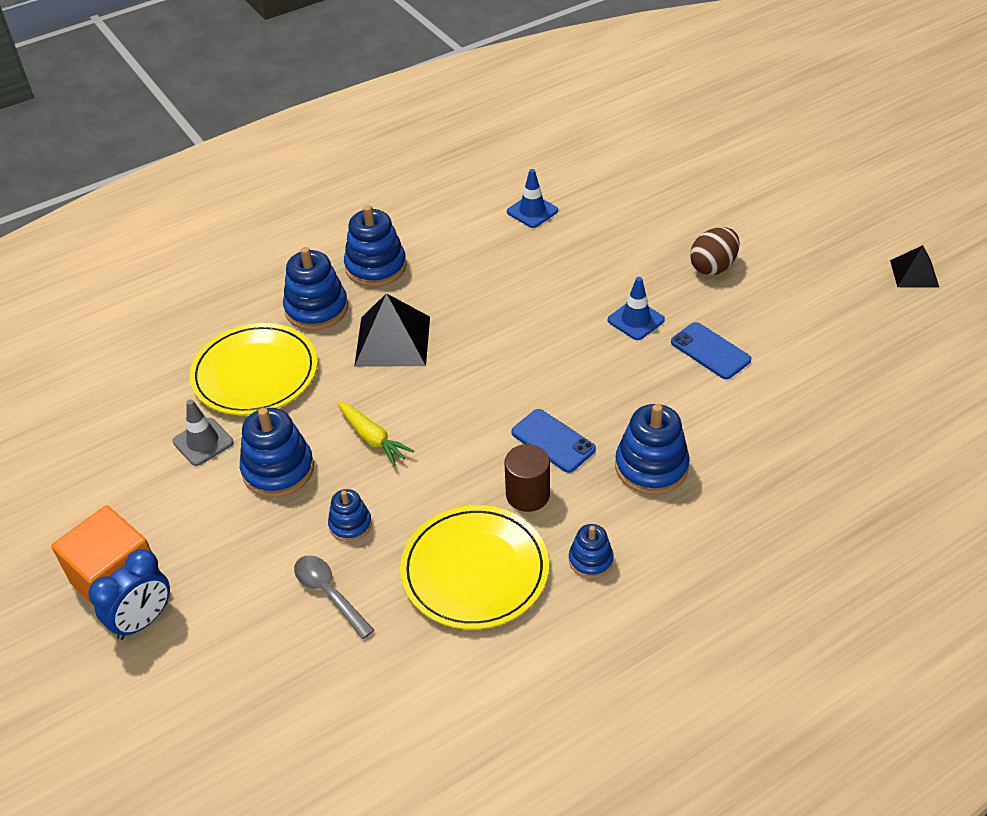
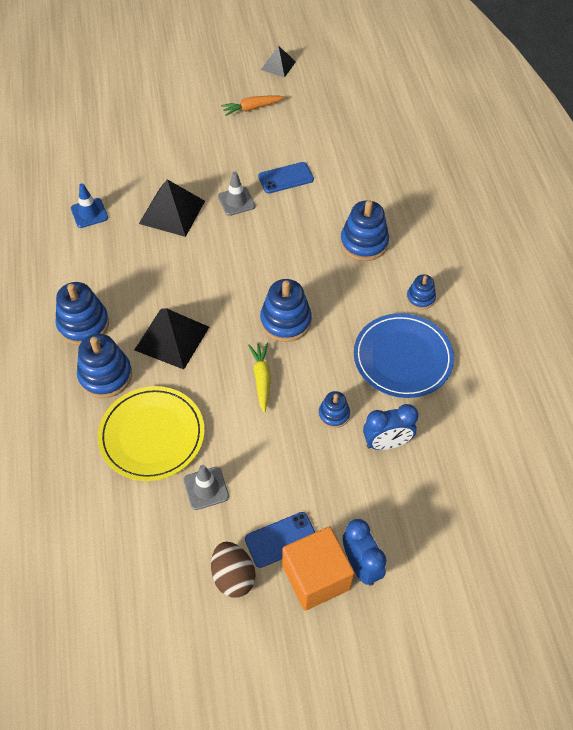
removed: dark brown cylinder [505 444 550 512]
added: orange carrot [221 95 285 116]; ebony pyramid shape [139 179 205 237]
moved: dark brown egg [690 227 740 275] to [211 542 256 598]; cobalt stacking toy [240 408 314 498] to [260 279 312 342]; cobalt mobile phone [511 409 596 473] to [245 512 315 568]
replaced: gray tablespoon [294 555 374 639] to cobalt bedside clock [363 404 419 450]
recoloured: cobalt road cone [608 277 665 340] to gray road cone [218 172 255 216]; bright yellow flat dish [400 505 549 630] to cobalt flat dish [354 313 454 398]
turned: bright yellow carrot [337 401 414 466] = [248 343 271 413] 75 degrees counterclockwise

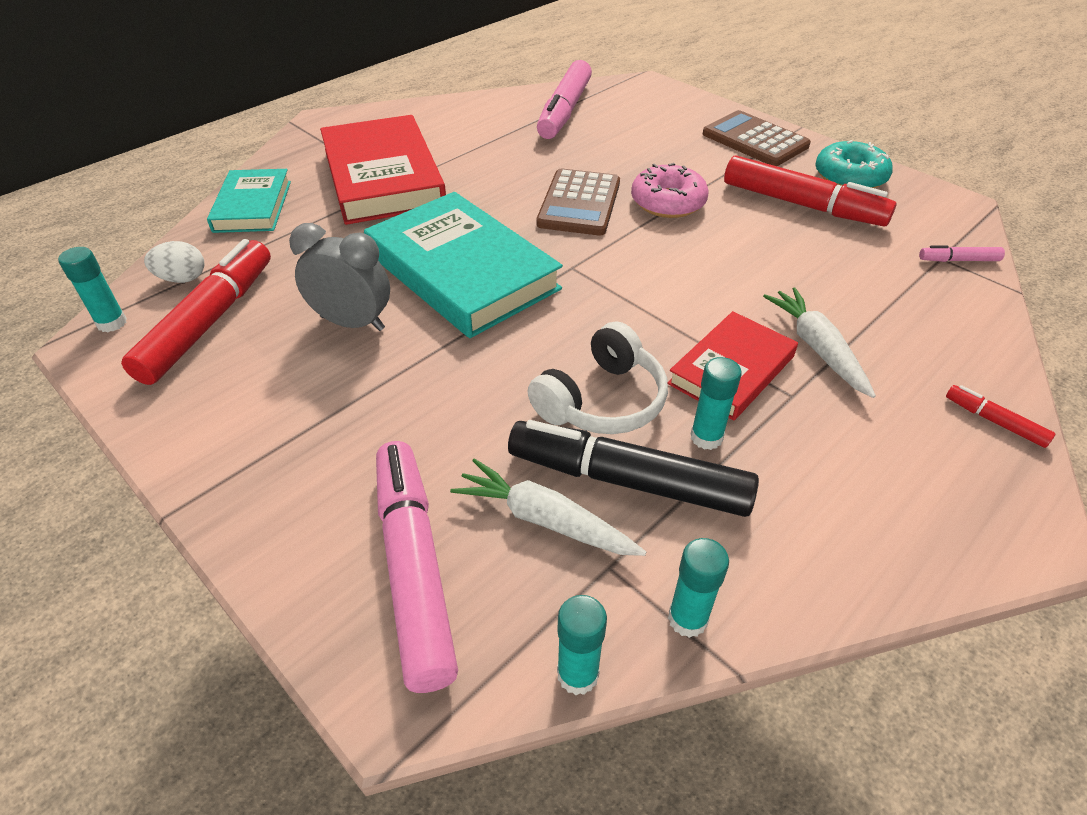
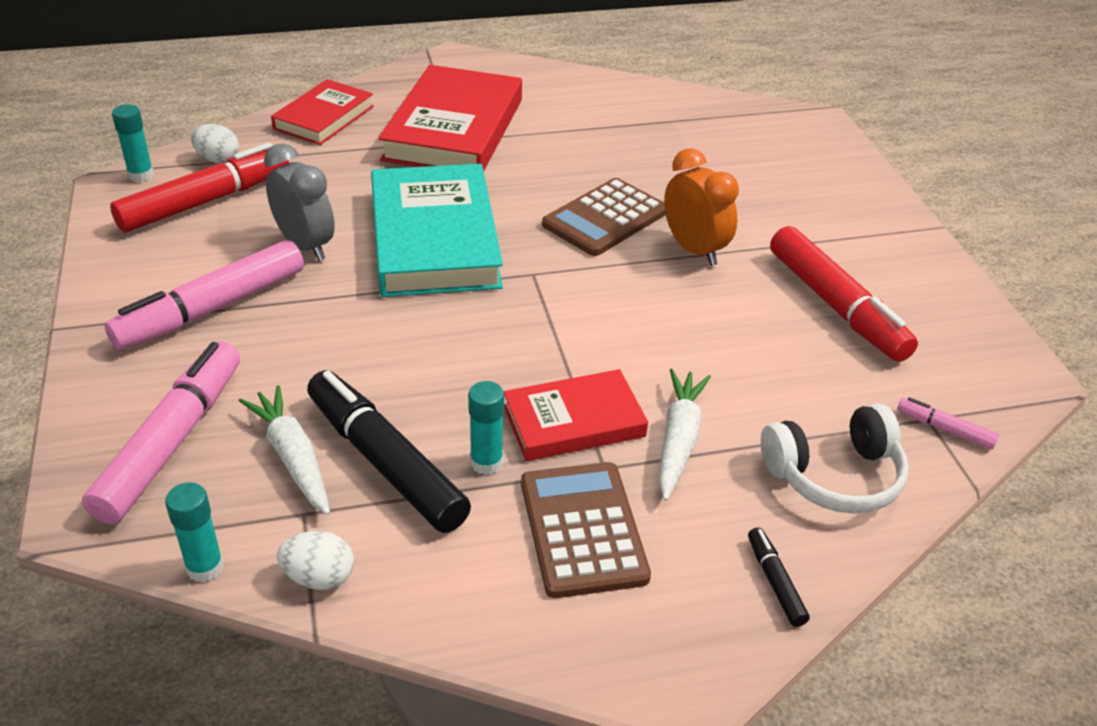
removed: teal donut [815 140 893 188]
moved: rosy marker [537 60 592 139] to [105 240 304 350]; dark brown pocket calculator [703 110 811 166] to [521 462 651 598]; white over-ear headphones [527 321 668 434] to [761 403 909 514]
replaced: rosy donut [631 163 709 218] to orange bedside clock [664 148 739 266]; teal glue [668 538 729 638] to white egg [277 531 354 590]
recoloured: teal book [207 169 291 233] to scarlet book [271 79 374 145]; scarlet marker [946 385 1056 448] to ebony marker [748 527 810 627]

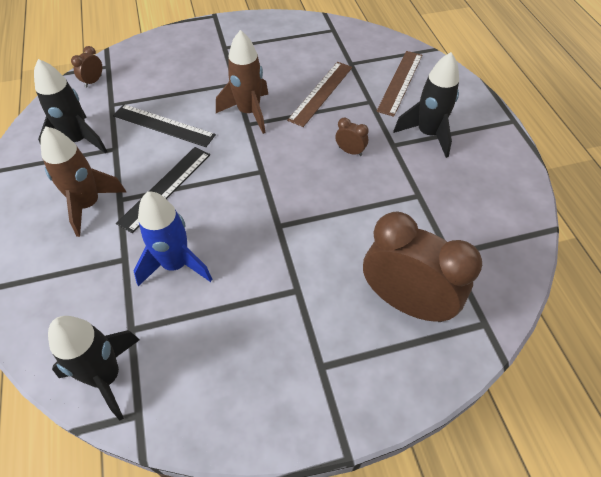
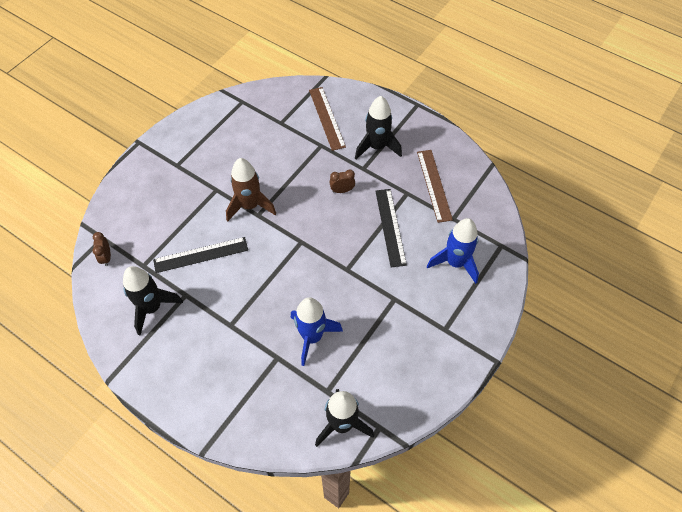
removed: dark brown spaceship [40 126 126 237]
moved: dark brown ruler [287 62 352 127] to [417 150 453 223]; ebony ruler [116 147 210 233] to [375 189 407 267]
replaced: dark brown bedside clock [363 211 482 322] to cobalt spaceship [427 218 479 284]

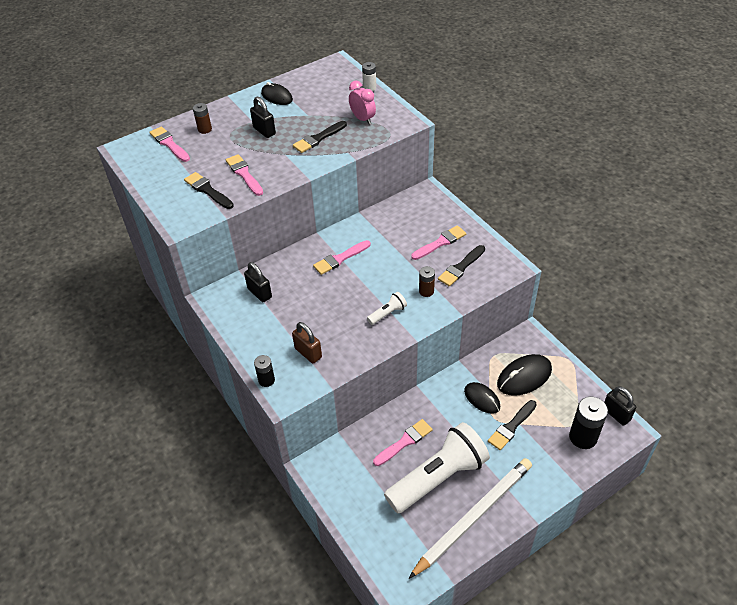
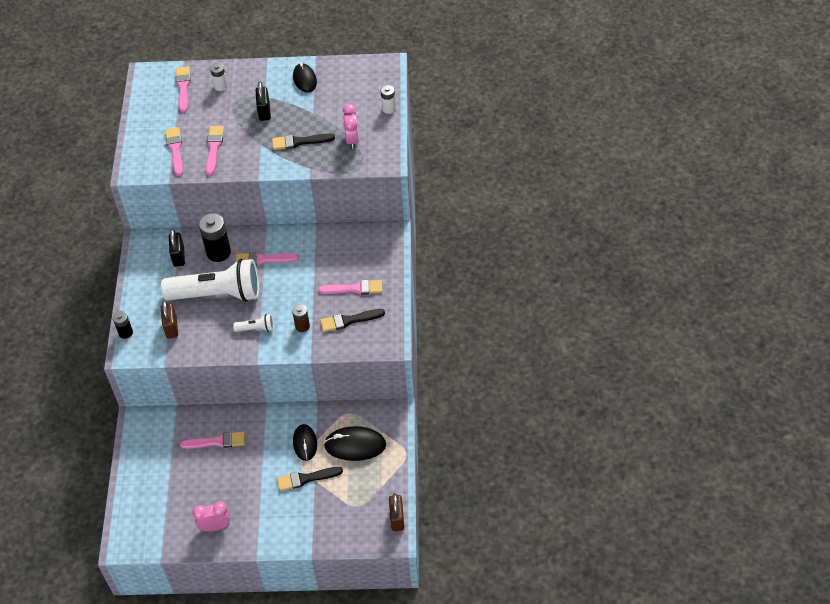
moved: ebony power cell [569 397 608 449] to [199 213 231 262]; white torch [384 422 490 513] to [161 259 259 302]
replaced: white pencil [408 458 532 579] to rosy bedside clock [192 502 230 531]
recoloured: dark brown power cell [193 103 212 134] to white power cell [210 63 228 91]; ebony paintbrush [184 172 234 209] to rosy paintbrush [165 127 183 176]; ebony lock [604 386 636 426] to dark brown lock [389 493 404 531]

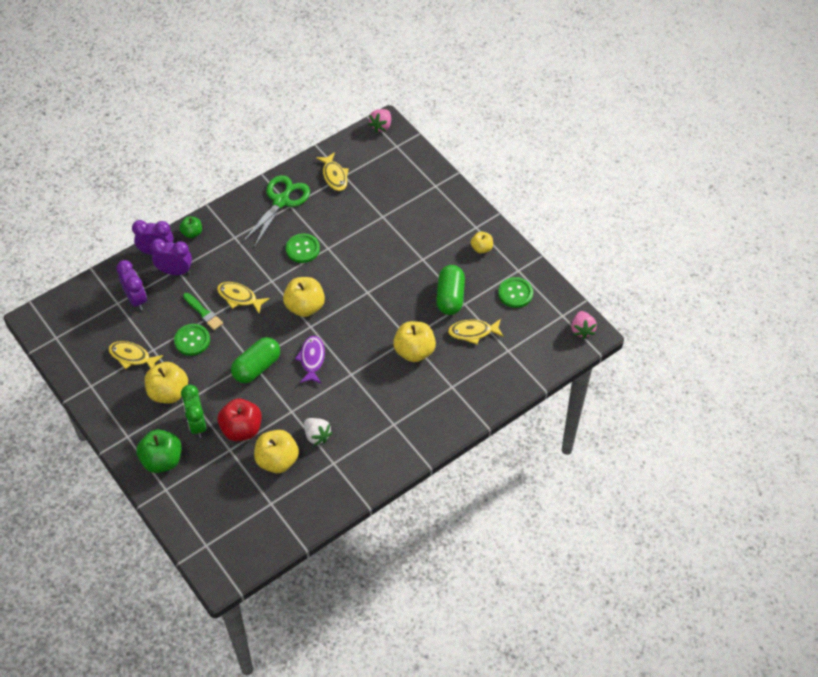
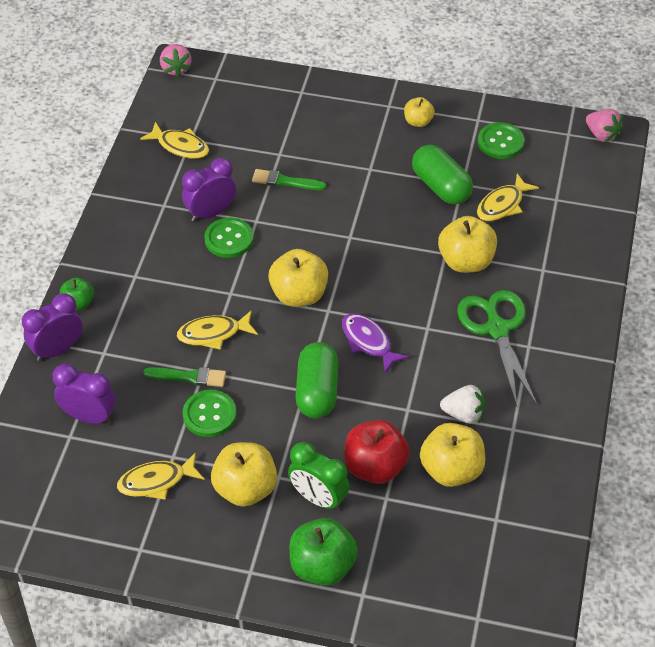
added: green paintbrush [252 169 326 191]
moved: green shears [243 175 310 247] to [457 290 537 406]; royal purple bedside clock [150 239 192 275] to [182 158 236 222]

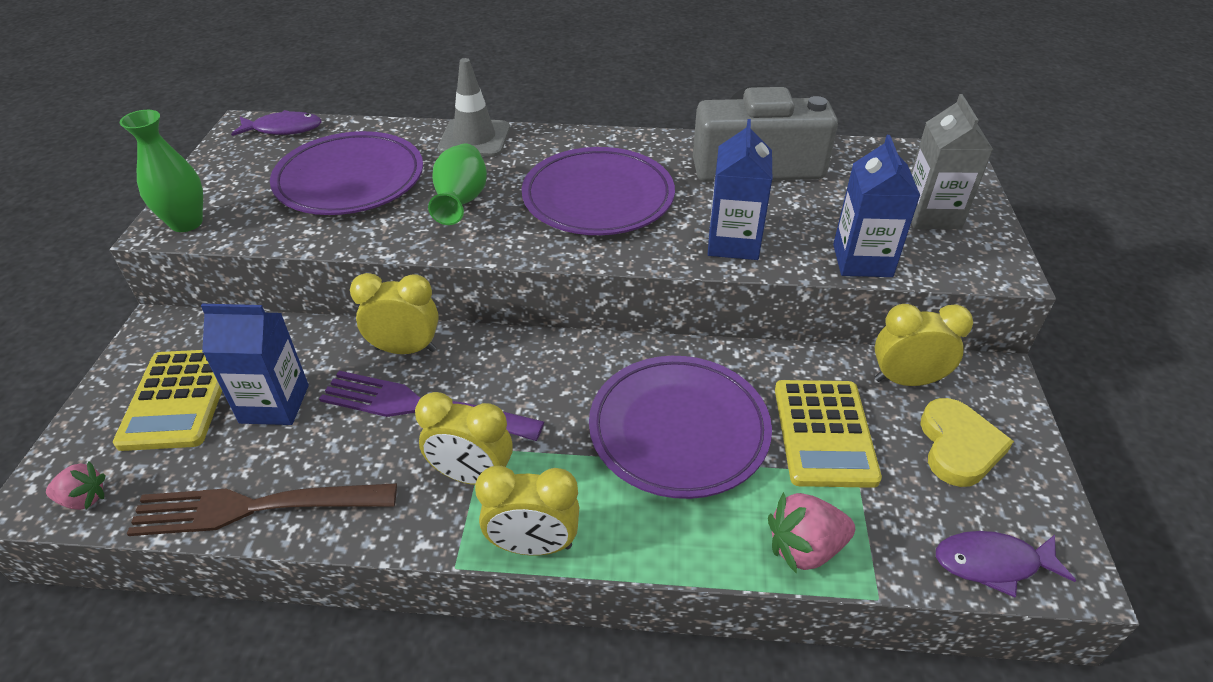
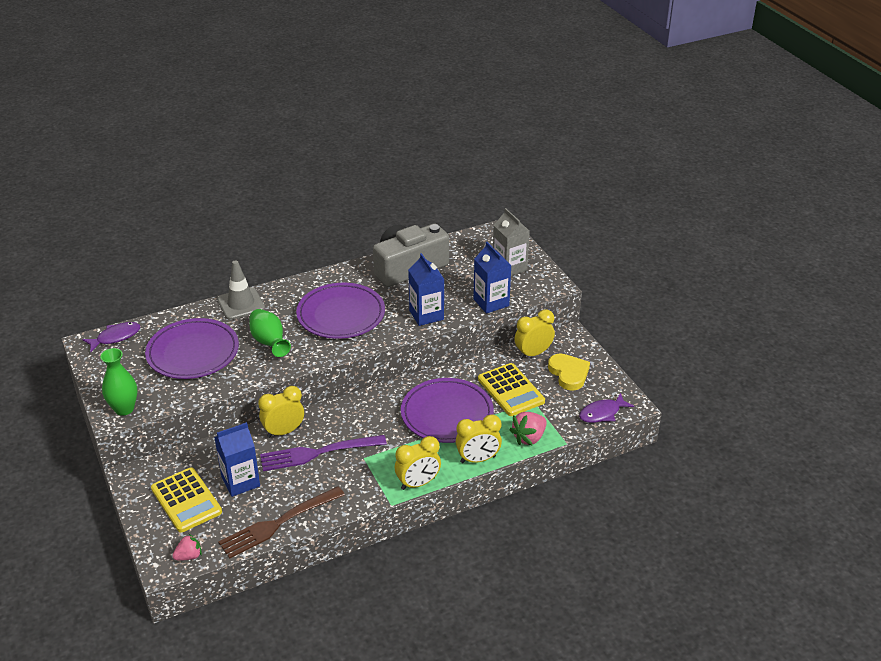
moved: bright yellow bedside clock [415 392 513 485] to [456 414 502 463]

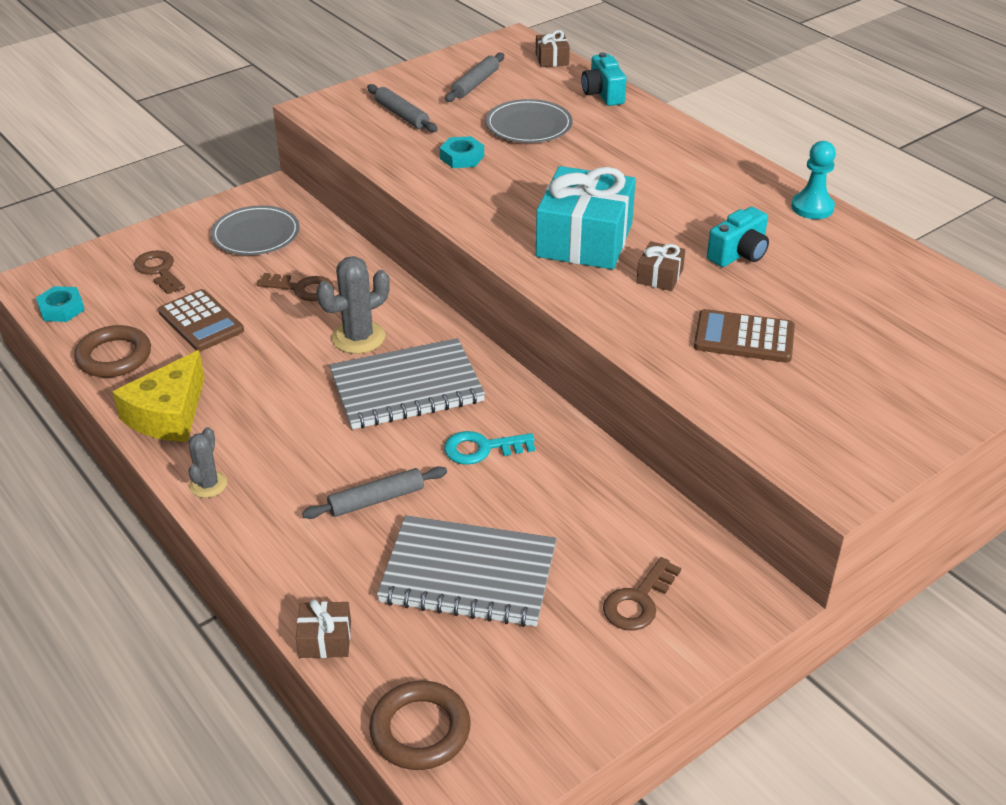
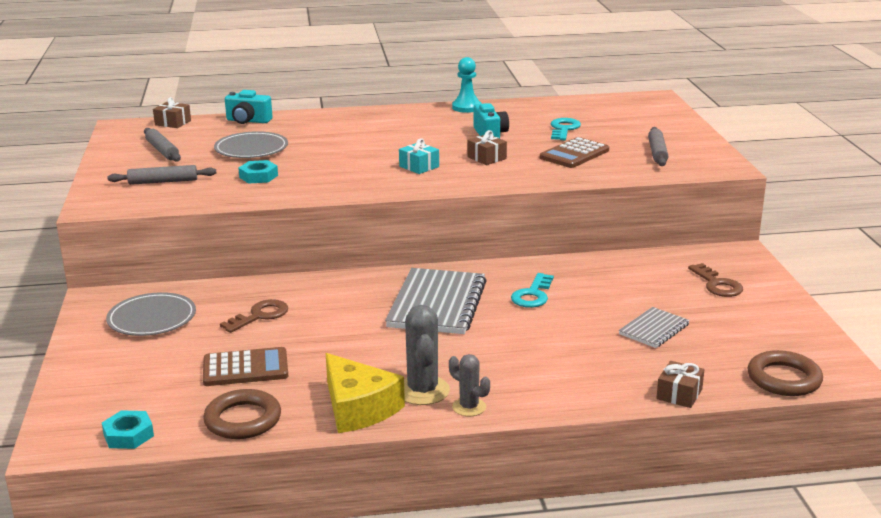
removed: dark brown latchkey [134 250 185 294]
added: teal latchkey [551 118 581 140]
moved: gray saguaro cactus [317 256 390 354] to [404 305 450 405]; gray pastry roller [302 466 447 519] to [648 127 668 166]
resized: teal gift [536 166 636 270] = [399 138 439 174] x0.45; gray exercise book [377 515 557 627] = [619 307 690 348] x0.53

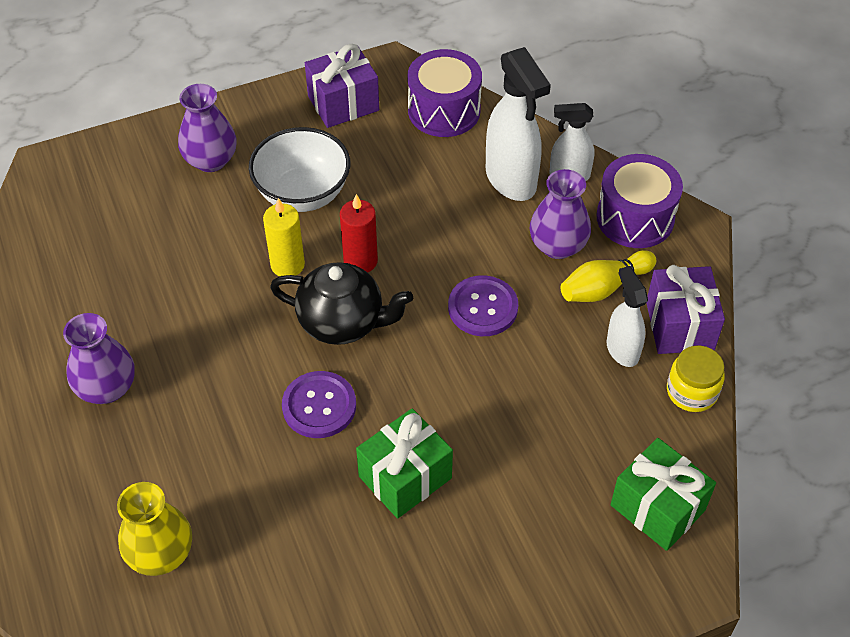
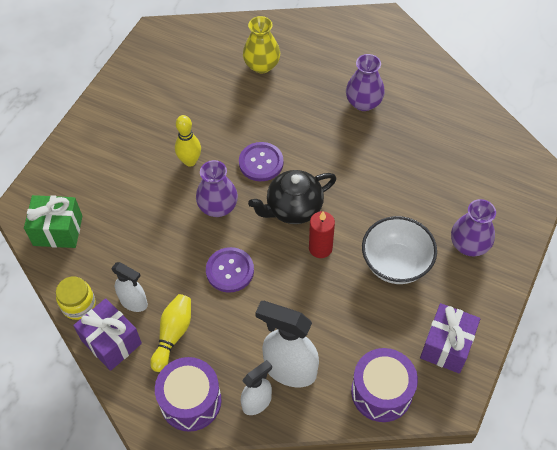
removed: bright yellow wax candle [263 198 305 276]
moved: royal purple tall vase [530 169 591 259] to [196 160 238 217]
replaced: green gift [356 408 453 519] to bright yellow bowling pin [175 115 201 167]

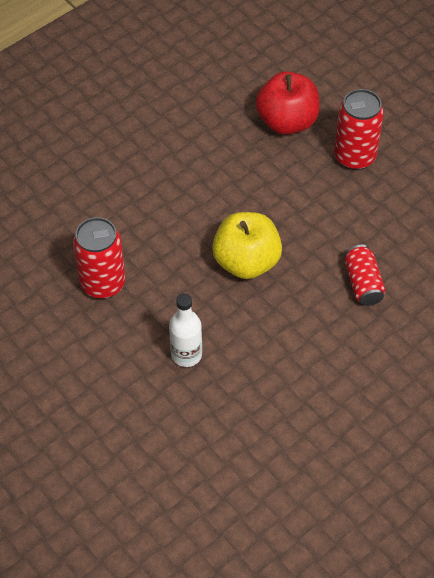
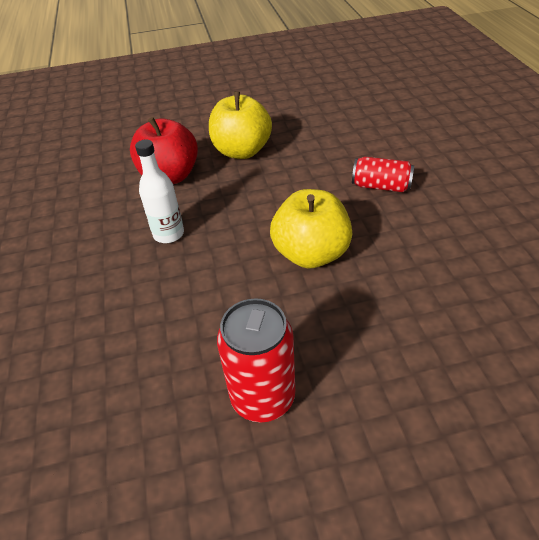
moved: white bottle [169 293 202 367] to [135 139 184 243]
replaced: scarlet can [334 89 384 170] to bright yellow toy apple [209 91 272 159]

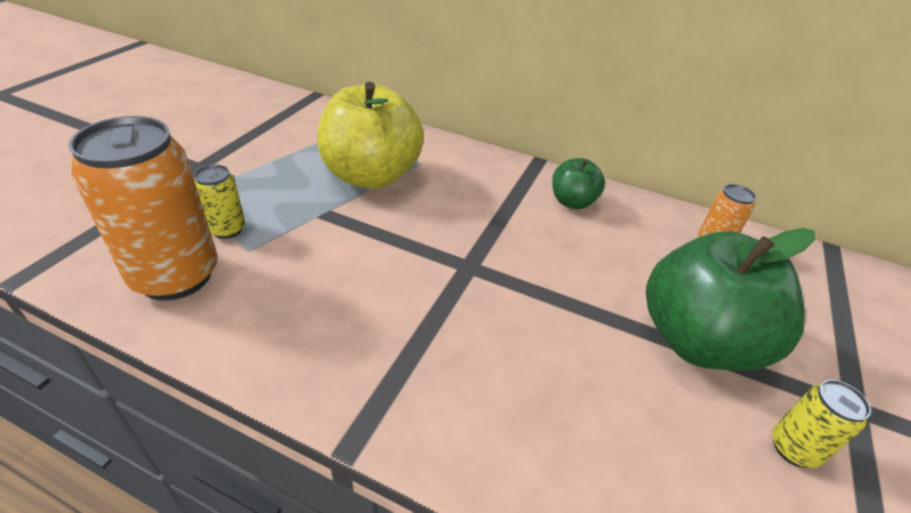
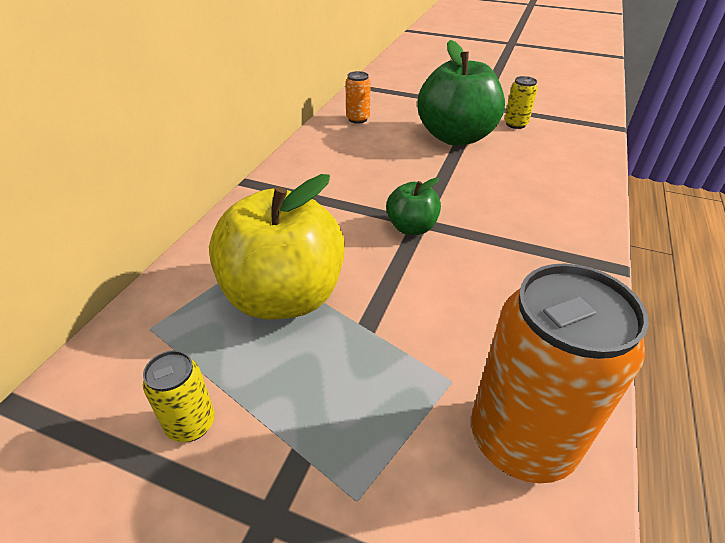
moved: green toy apple [552 158 605 209] to [386 178 441 235]; bright yellow can [193 164 245 239] to [143 350 215 442]

